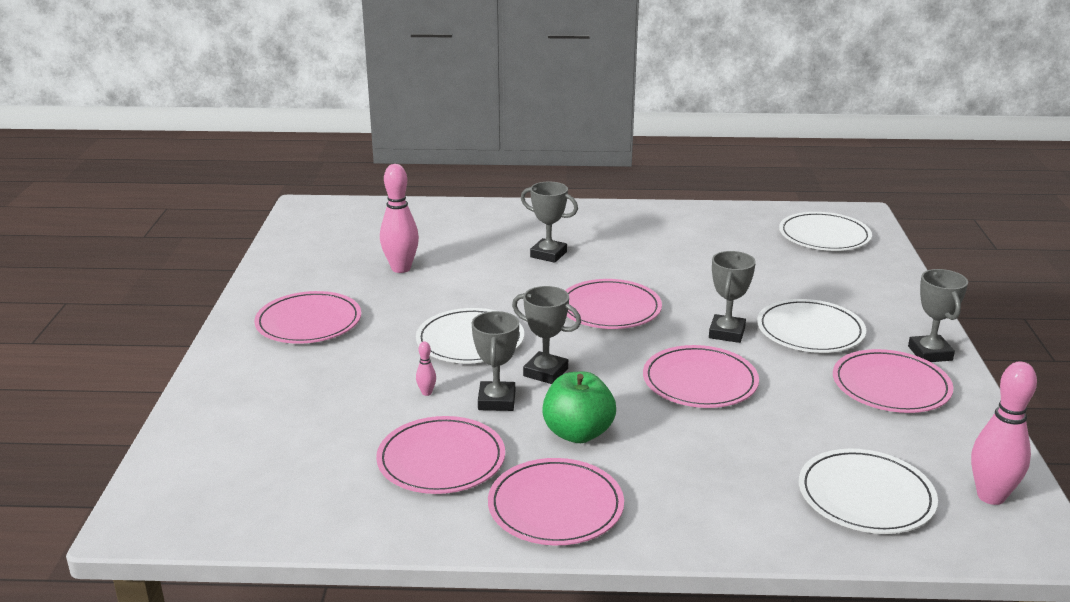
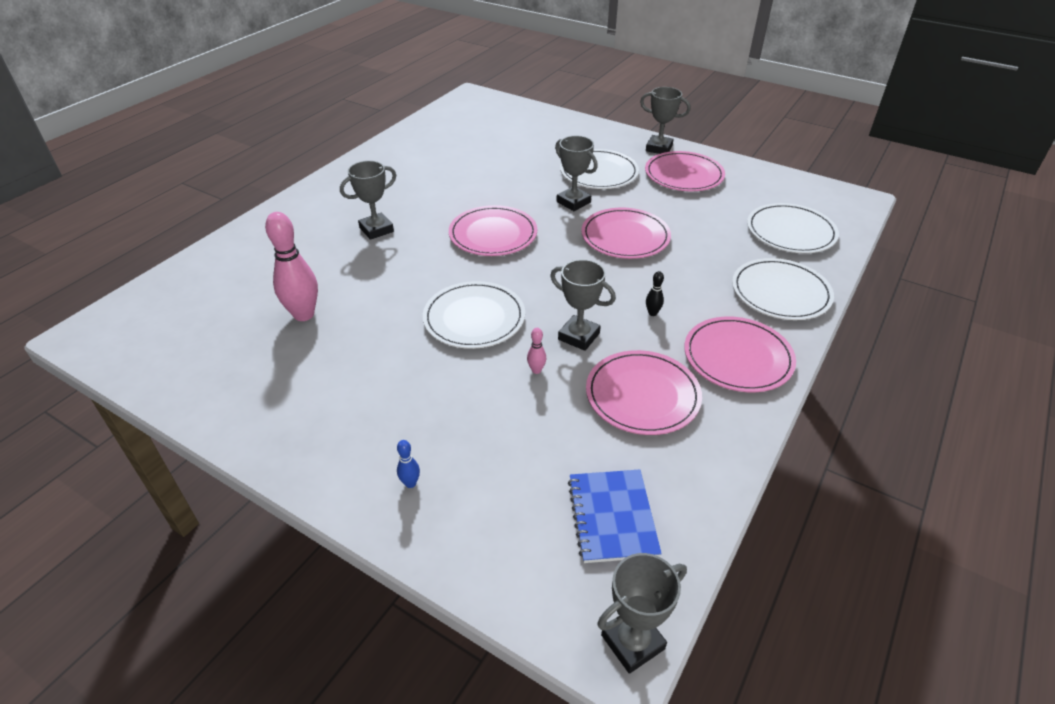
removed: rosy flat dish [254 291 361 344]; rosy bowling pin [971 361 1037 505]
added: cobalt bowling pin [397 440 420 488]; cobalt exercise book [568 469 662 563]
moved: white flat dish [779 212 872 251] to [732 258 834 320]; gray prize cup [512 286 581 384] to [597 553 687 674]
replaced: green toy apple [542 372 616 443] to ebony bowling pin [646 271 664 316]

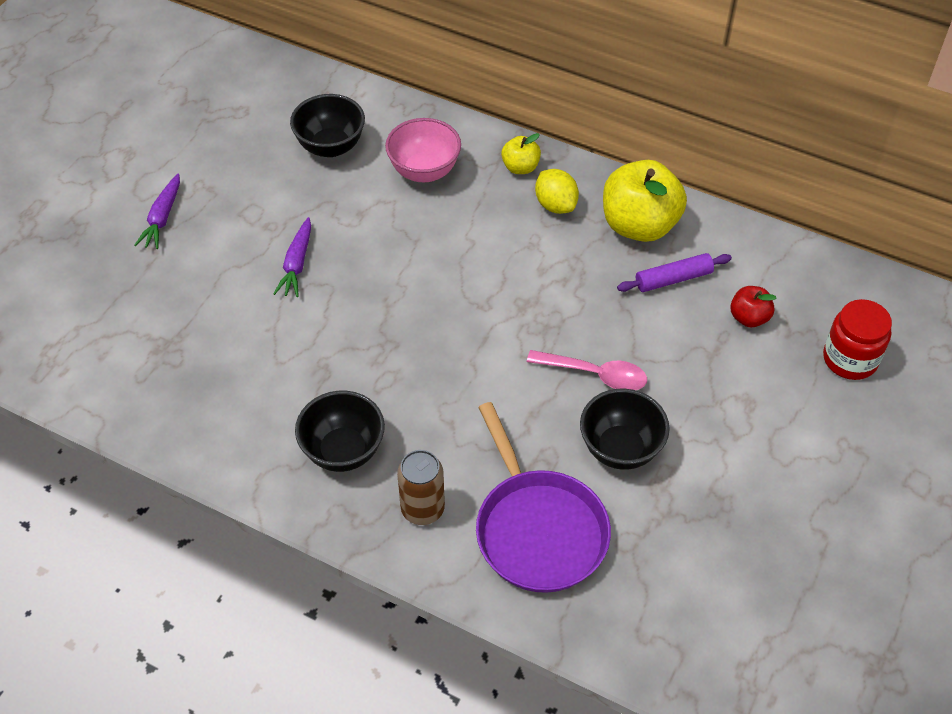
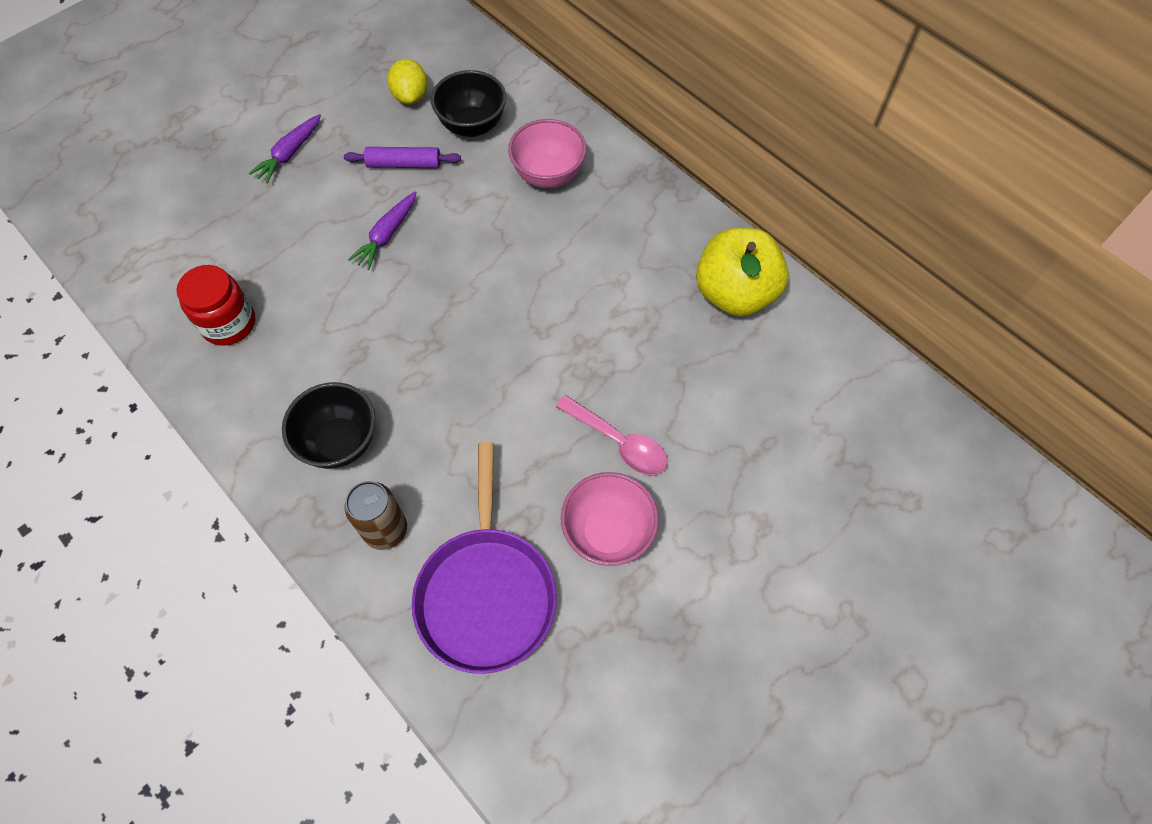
removed: bright yellow toy apple [501 133 541 174]; scarlet toy apple [730 286 776 328]
moved: bright yellow lemon [535 169 579 214] to [387 59 428 104]; royal purple pastry roller [617 253 732 292] to [344 147 461 168]; scarlet jam jar [823 299 892 380] to [176 265 255 346]
recoloured: ebony bowl [580 389 670 470] to rosy bowl [561 472 659 566]

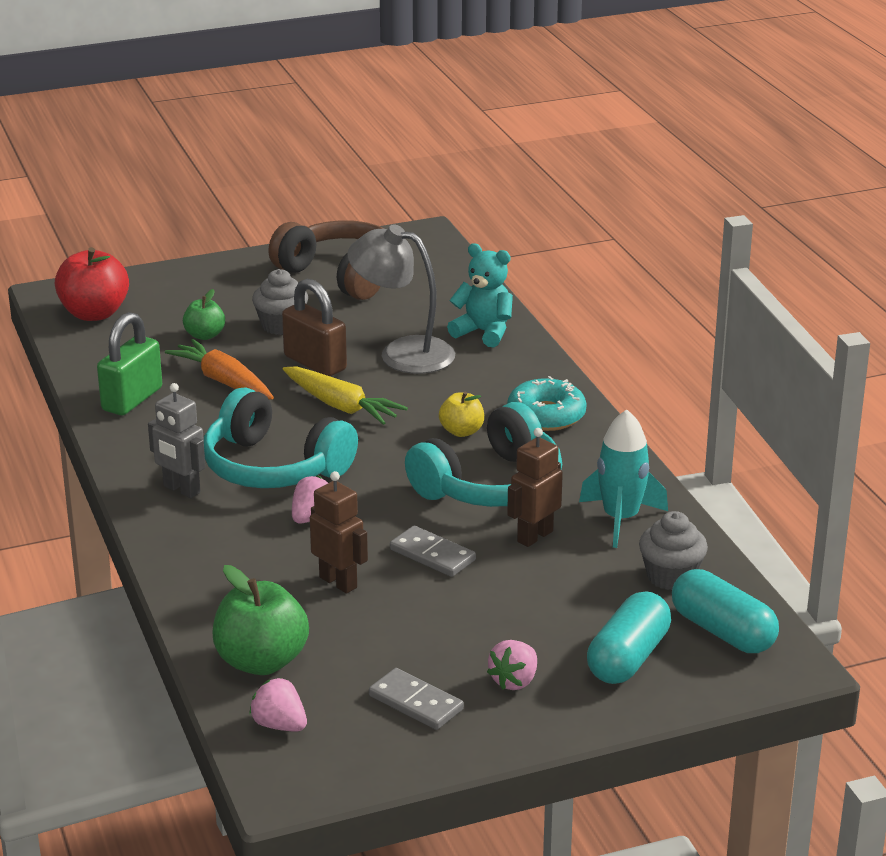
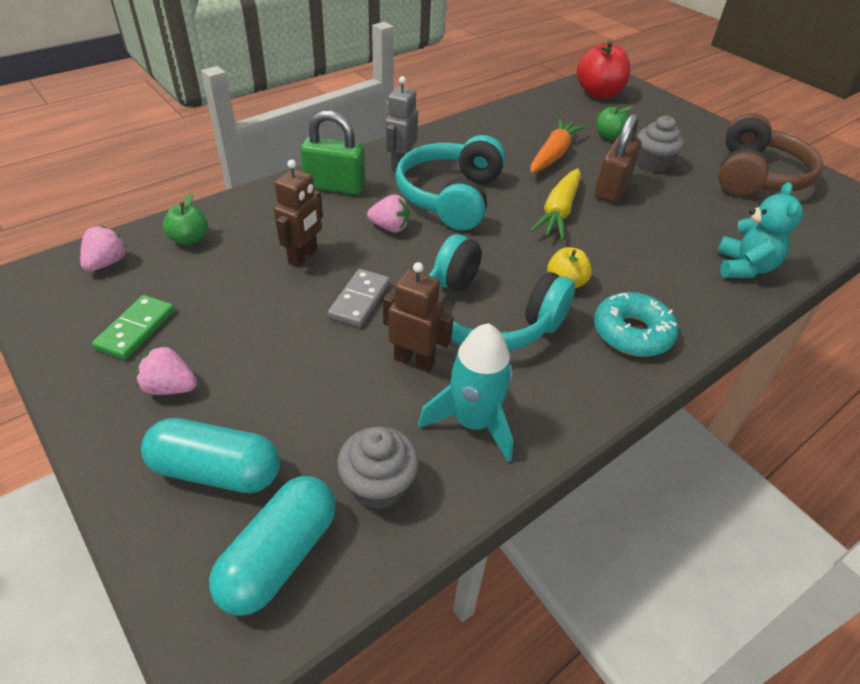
removed: gray reading lamp [348 225 455 374]
moved: green lock [97 312 162 415] to [300 110 365 195]
recoloured: gray domino [369 668 464 730] to green domino [92 295 175 360]
resized: green toy apple [213 565 309 675] = [163 193 208 246] x0.57

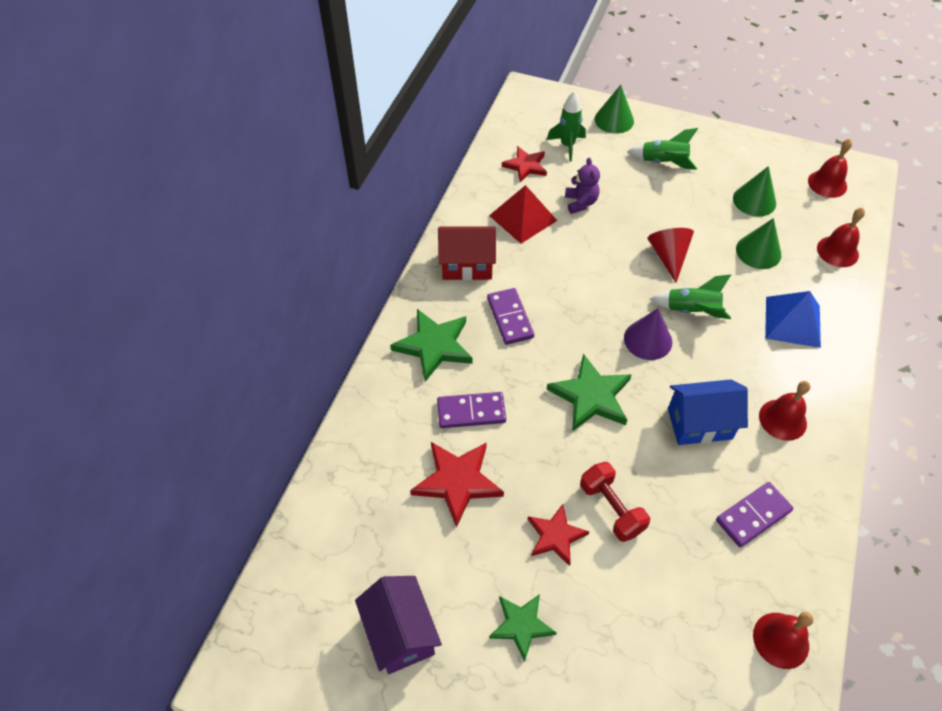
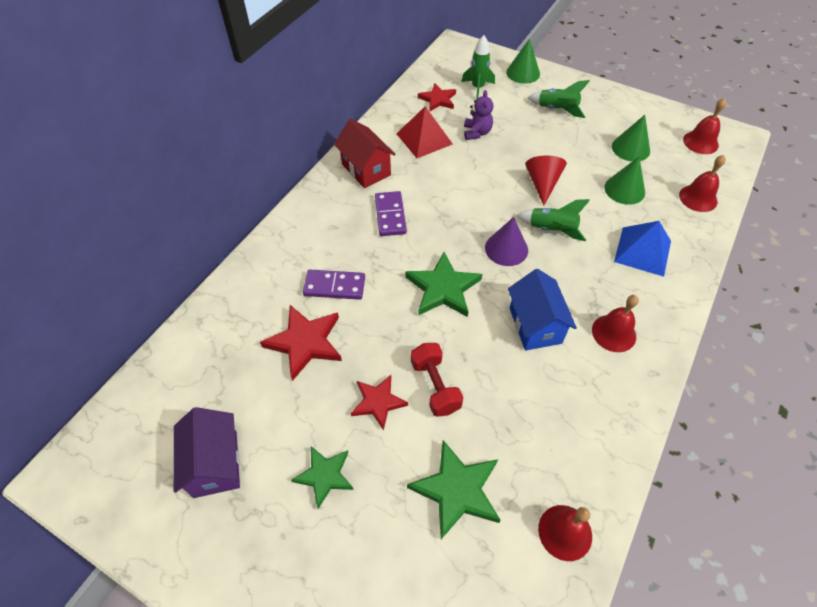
removed: royal purple domino [716 482 793 547]
moved: green star shape [391 309 472 382] to [407 440 500 539]
turned: scarlet cottage [438 226 496 280] = [334 119 396 188] 45 degrees clockwise; cobalt cottage [668 379 748 445] = [508 269 577 350] 75 degrees clockwise

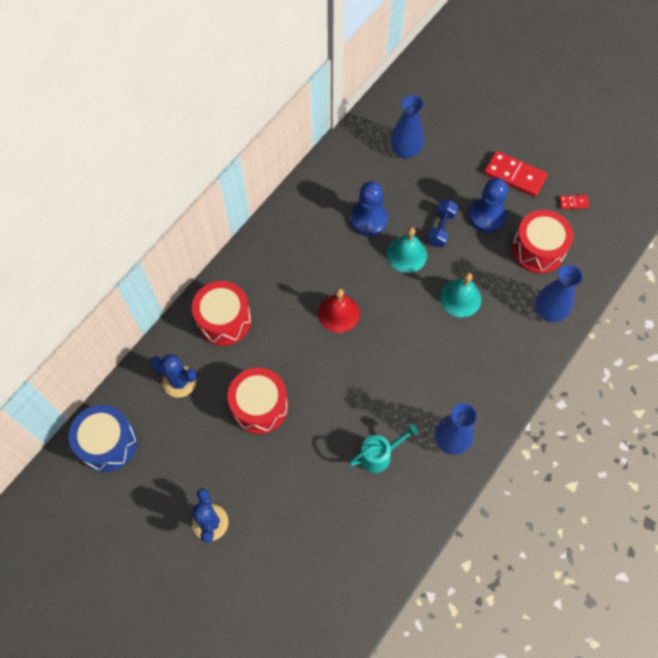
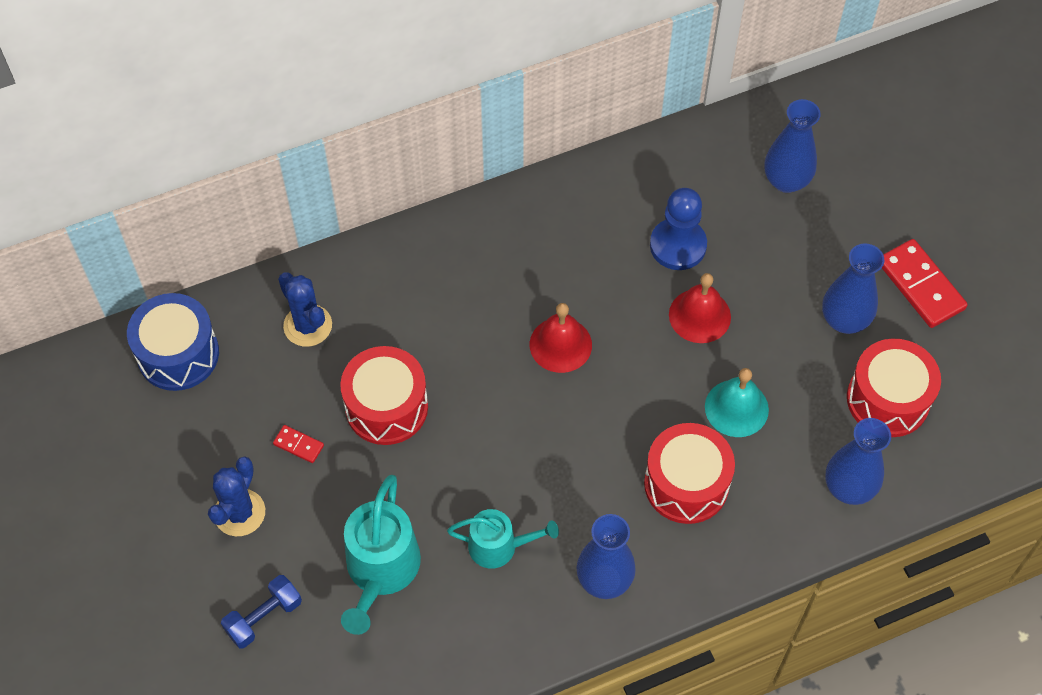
added: teal watering pot [341 475 421 635]
moved: scarlet domino [559 195 589 209] to [273 425 324 463]; cobalt dumbbell [427 200 458 247] to [221 575 302 648]; scarlet toy drum [192 281 251 346] to [644 423 735 524]
replaced: cobalt game pawn [469 178 508 233] to cobalt tall vase [822 243 884 334]
recoloured: teal bell [387 227 427 273] to scarlet bell [669 273 731 343]

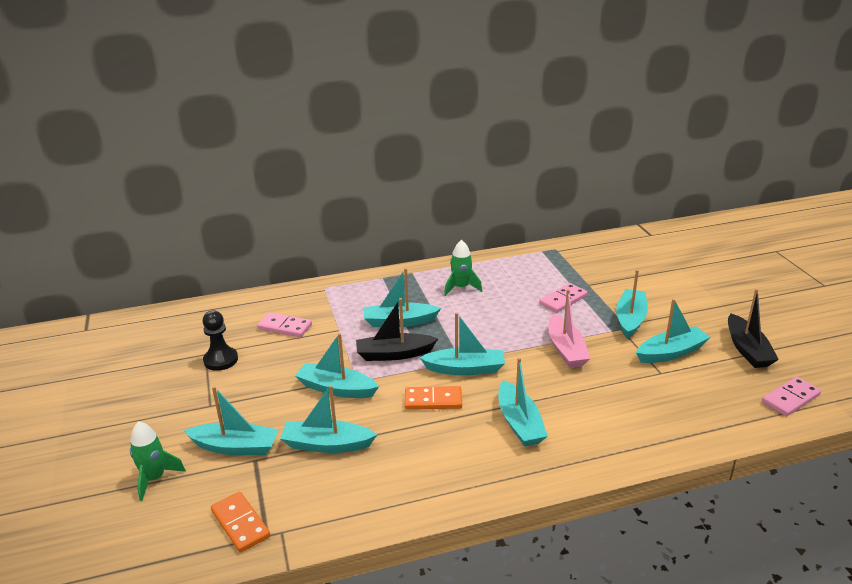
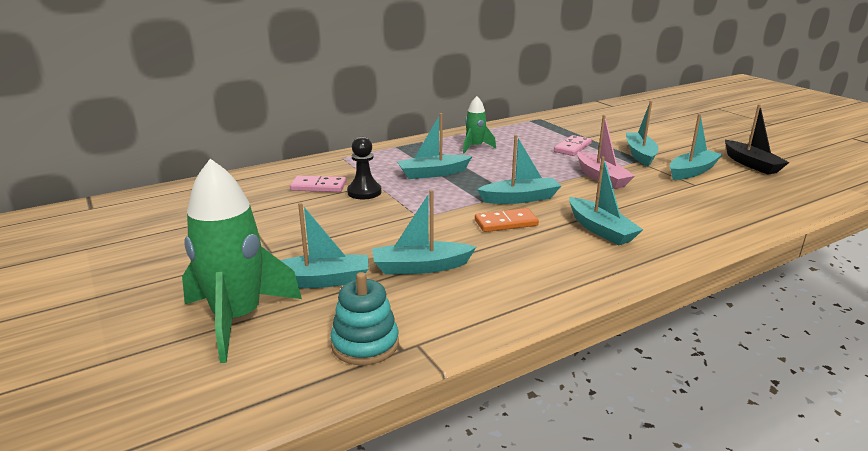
removed: ebony toy boat [356 298 438 361]; teal toy boat [295 333 379 398]; rosy domino [762 377 821 416]
moved: ebony game pawn [203 310 238 371] to [347 137 381 199]
replaced: orange domino [211 492 270 553] to teal stacking toy [330 272 399 365]
resized: green spaceship [130 421 186 501] = [182 159 302 363] x1.89

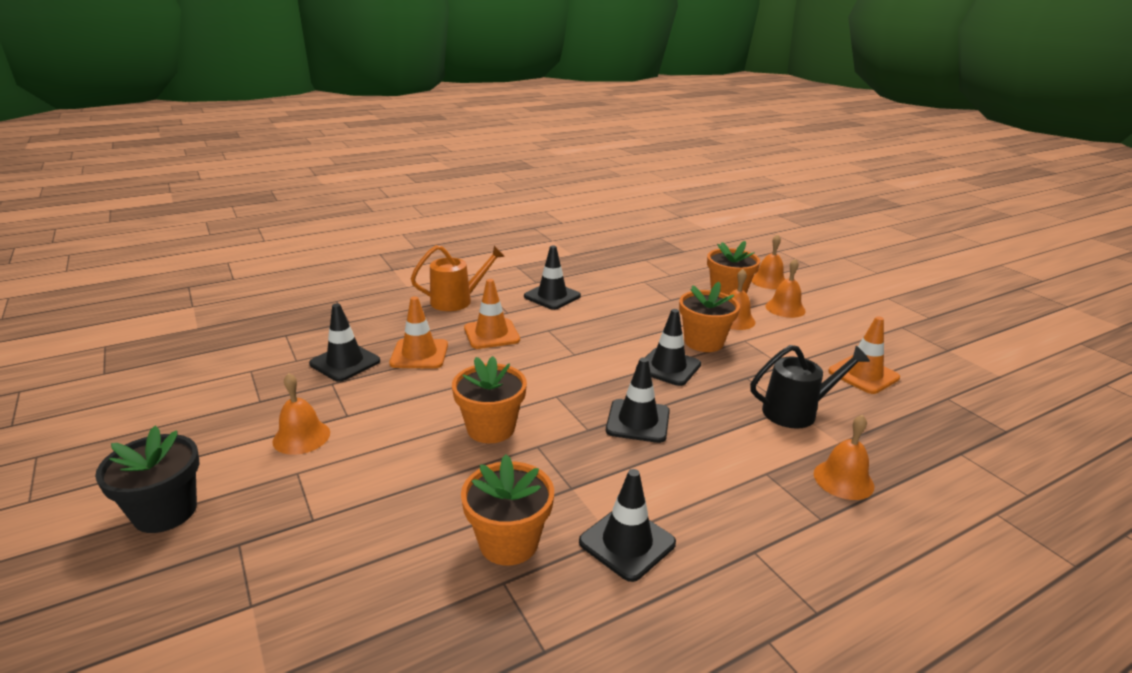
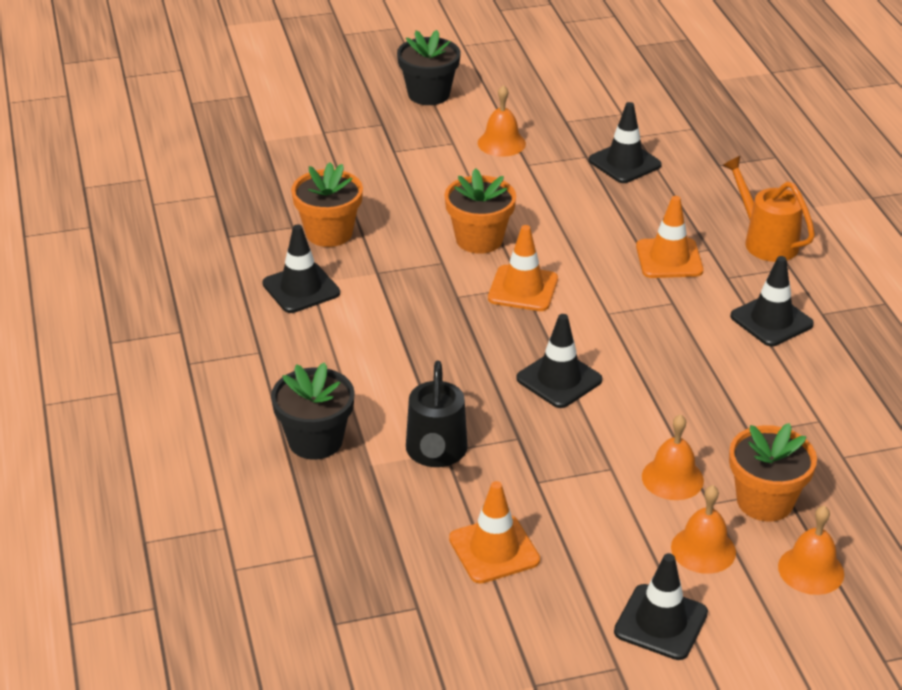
removed: orange flower pot [679 282 740 352]
moved: orange road cone [389 296 448 369] to [488 225 558 311]; ebony road cone [606 358 670 443] to [614 553 708 660]
replaced: orange bell [814 415 874 500] to ebony flower pot [271 362 355 460]
turned: orange watering pot [411 245 505 311] = [722 156 815 262] 150 degrees clockwise

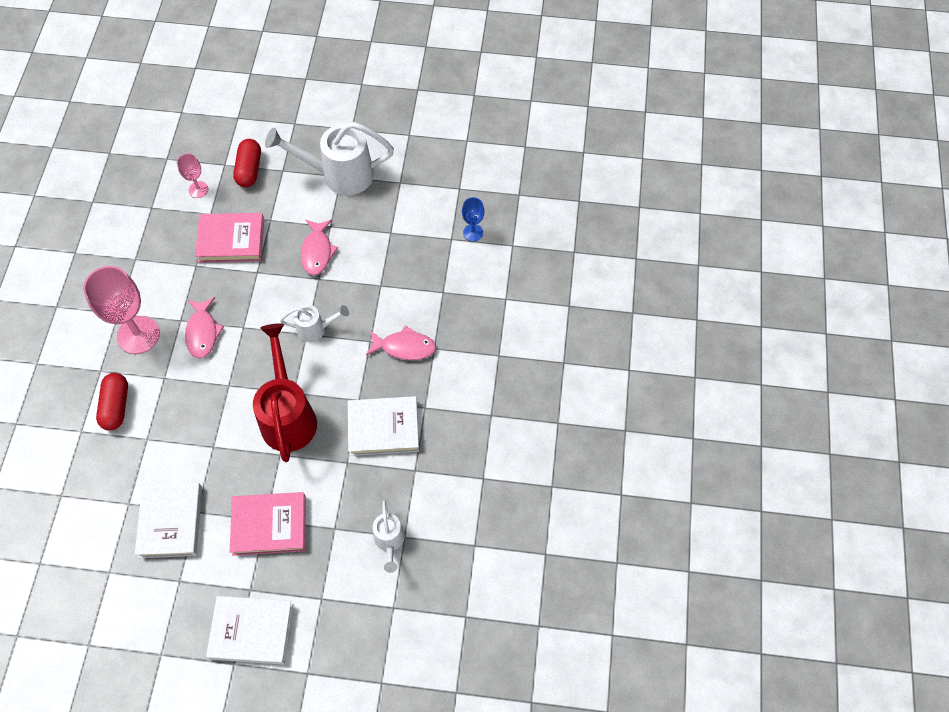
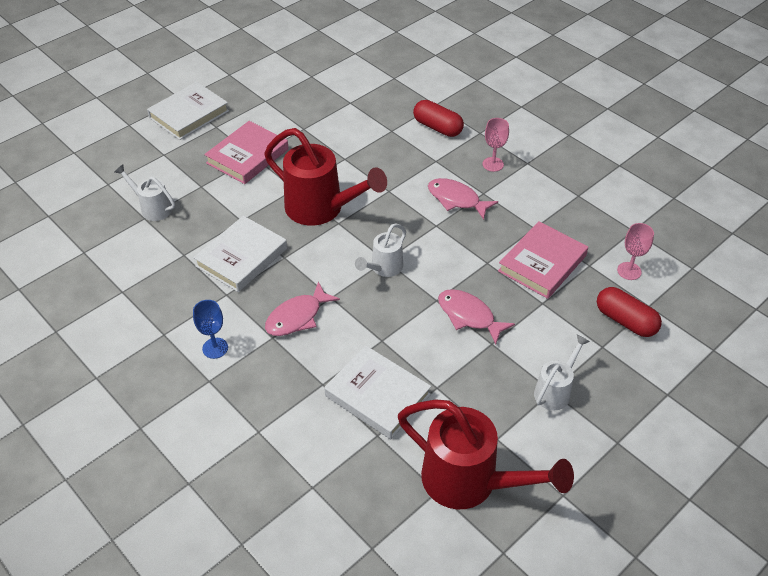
added: scarlet watering pot [398 399 574 509]
moved: cobalt wine glass [462 197 484 241] to [193 300 228 359]; white book [135 482 202 558] to [324 345 431 439]
resized: white watering pot [265 122 394 195] = [534 335 590 410] x0.52; rosy wine glass [83 266 160 354] = [483 118 509 172] x0.50

